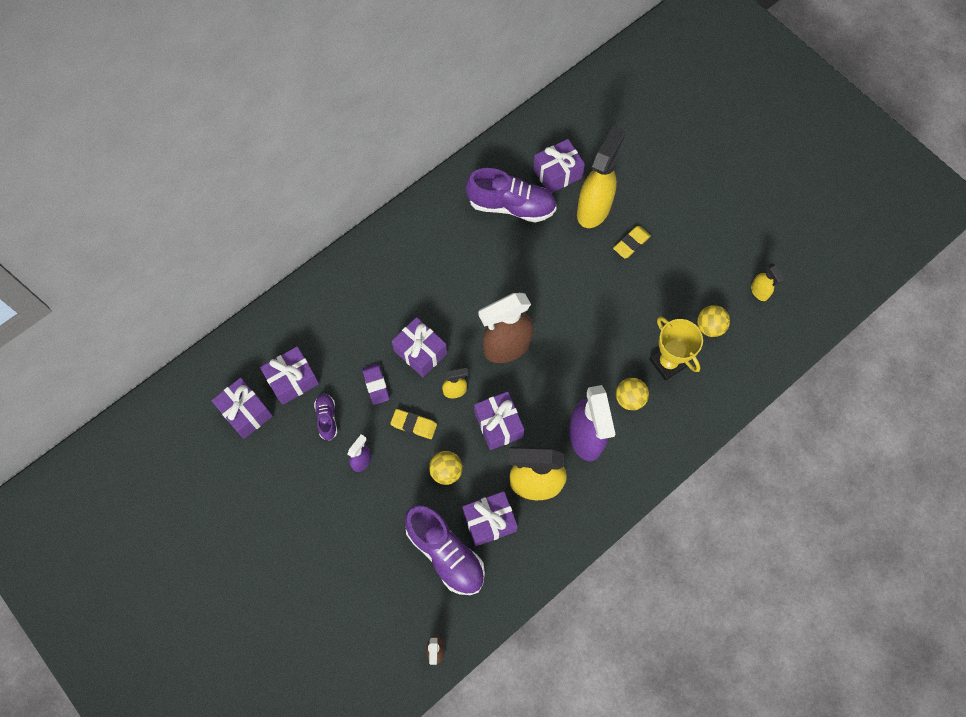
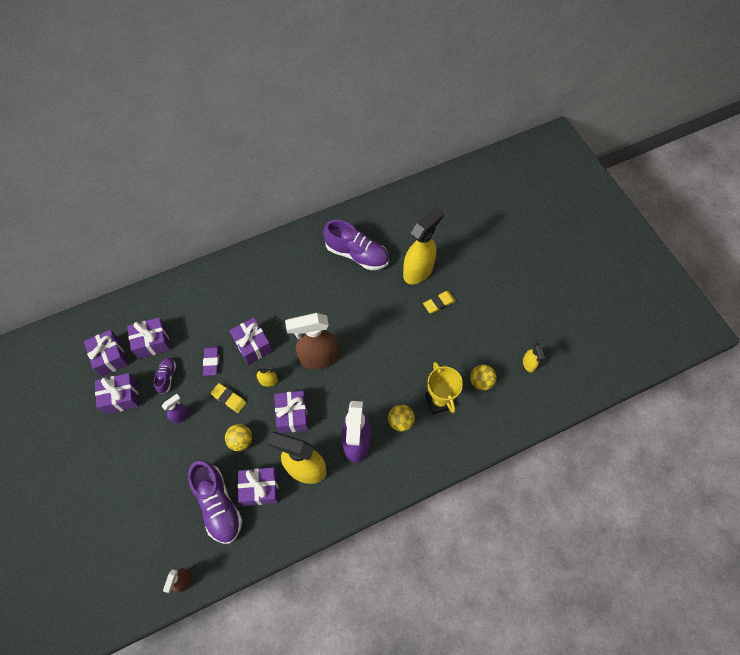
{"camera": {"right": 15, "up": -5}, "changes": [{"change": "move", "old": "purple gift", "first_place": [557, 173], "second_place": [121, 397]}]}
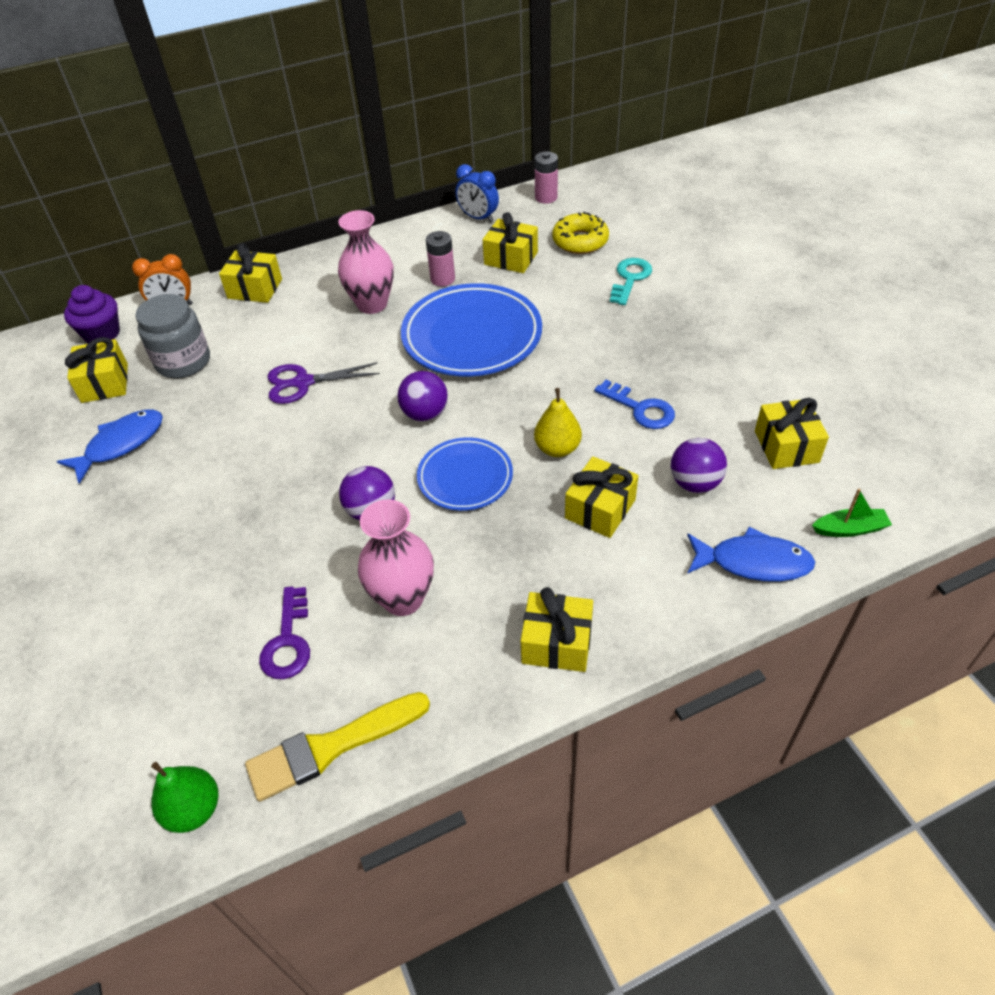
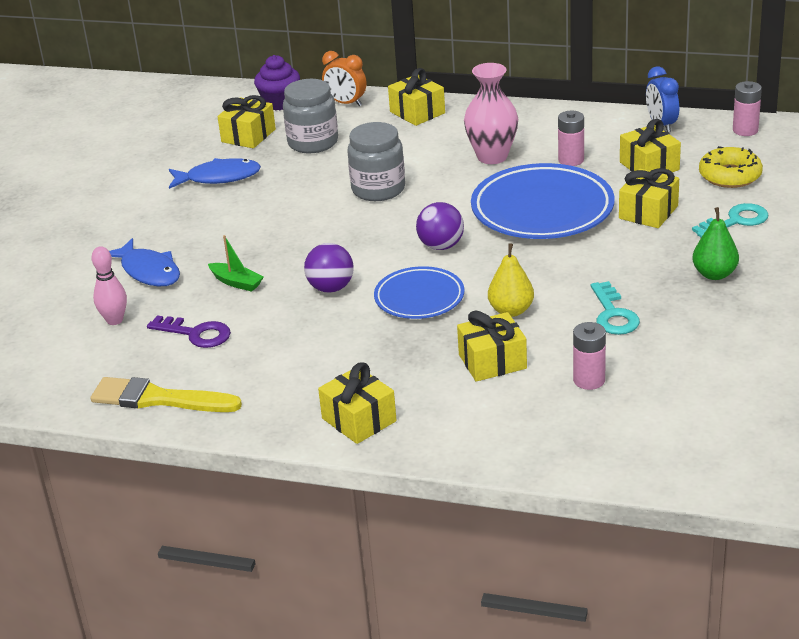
{"camera": {"right": 40, "up": -15}, "changes": [{"change": "insert", "new": "pink bowling pin", "second_place": [114, 320]}, {"change": "move", "old": "blue fish", "first_place": [753, 562], "second_place": [148, 271]}, {"change": "rotate", "old": "purple key", "first_place": [288, 641], "second_place": [196, 334], "degrees": -105}, {"change": "move", "old": "green boat", "first_place": [849, 529], "second_place": [236, 282]}, {"change": "replace", "old": "purple scissors", "new": "grey jar", "first_place": [302, 383], "second_place": [378, 189]}, {"change": "replace", "old": "purple ball", "new": "pink battery", "first_place": [695, 483], "second_place": [589, 380]}, {"change": "recolor", "old": "blue key", "new": "turquoise key", "first_place": [640, 409], "second_place": [613, 314]}, {"change": "move", "old": "yellow gift", "first_place": [786, 446], "second_place": [648, 212]}, {"change": "move", "old": "green pear", "first_place": [194, 809], "second_place": [714, 274]}, {"change": "delete", "old": "pink vase", "first_place": [403, 599]}]}
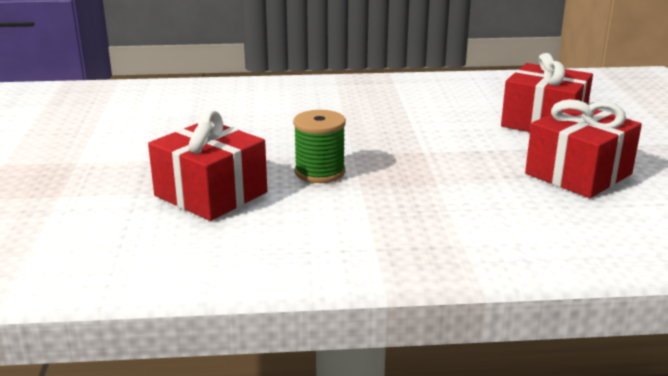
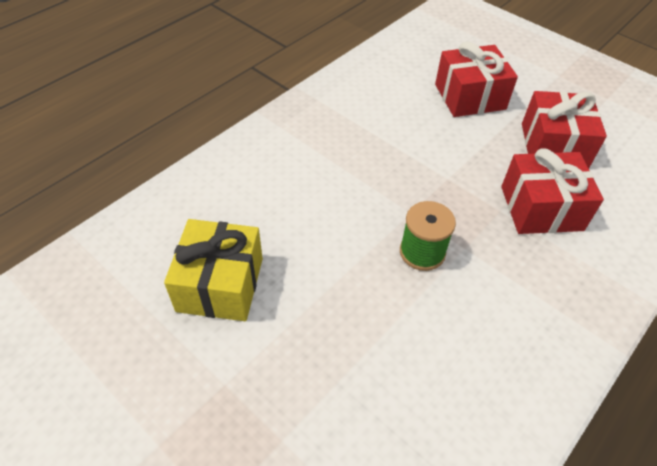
{"camera": {"right": -45, "up": 25}, "changes": [{"change": "insert", "new": "yellow gift", "second_place": [220, 284]}, {"change": "move", "old": "red gift", "first_place": [211, 194], "second_place": [541, 208]}]}
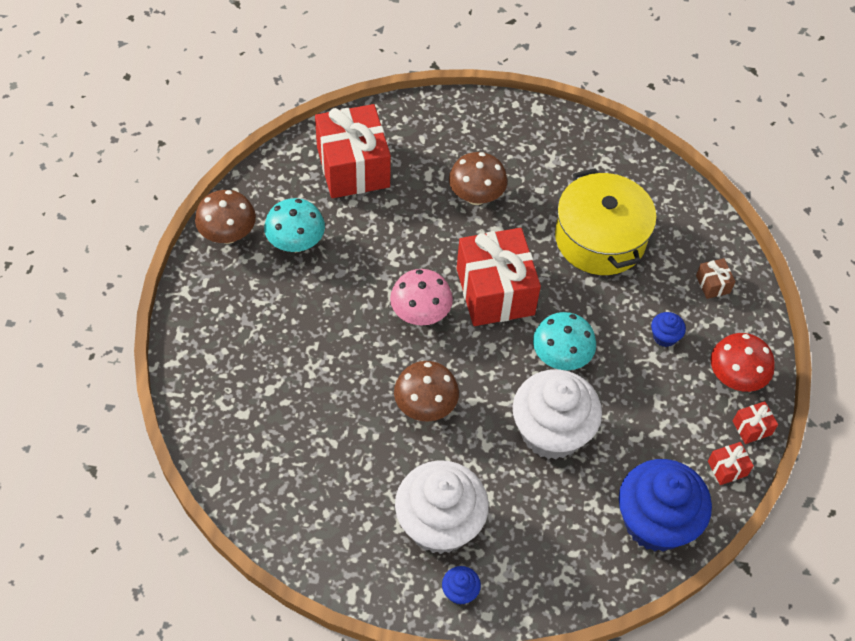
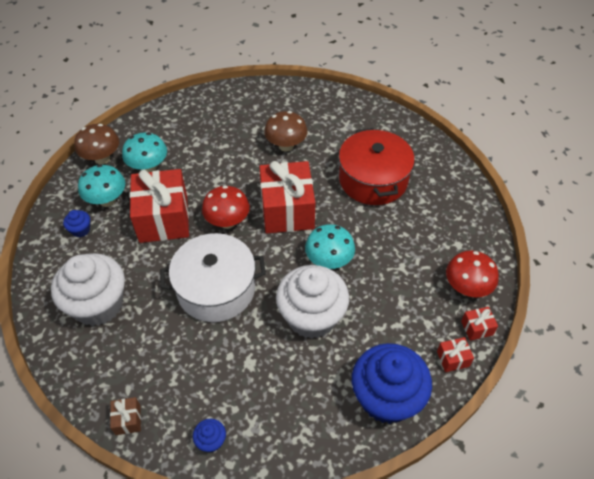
{"camera": {"right": 10, "up": -5}, "changes": [{"change": "move", "old": "white cupcake", "first_place": [439, 524], "second_place": [98, 305]}, {"change": "move", "old": "blue cupcake", "first_place": [664, 337], "second_place": [81, 230]}, {"change": "insert", "new": "turquoise mushroom", "second_place": [107, 200]}, {"change": "move", "old": "brown gift", "first_place": [712, 284], "second_place": [128, 420]}, {"change": "move", "old": "red gift", "first_place": [353, 167], "second_place": [163, 219]}, {"change": "replace", "old": "brown mushroom", "new": "white pot", "first_place": [425, 406], "second_place": [216, 289]}, {"change": "recolor", "old": "pink mushroom", "new": "red mushroom", "first_place": [420, 314], "second_place": [227, 222]}, {"change": "recolor", "old": "yellow pot", "new": "red pot", "first_place": [600, 238], "second_place": [373, 180]}]}
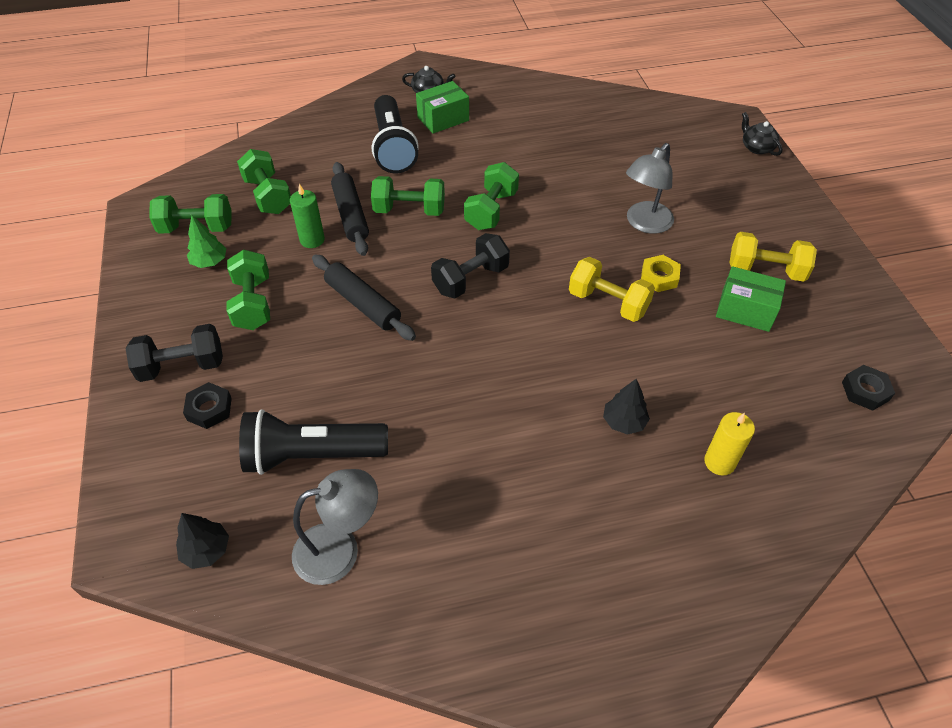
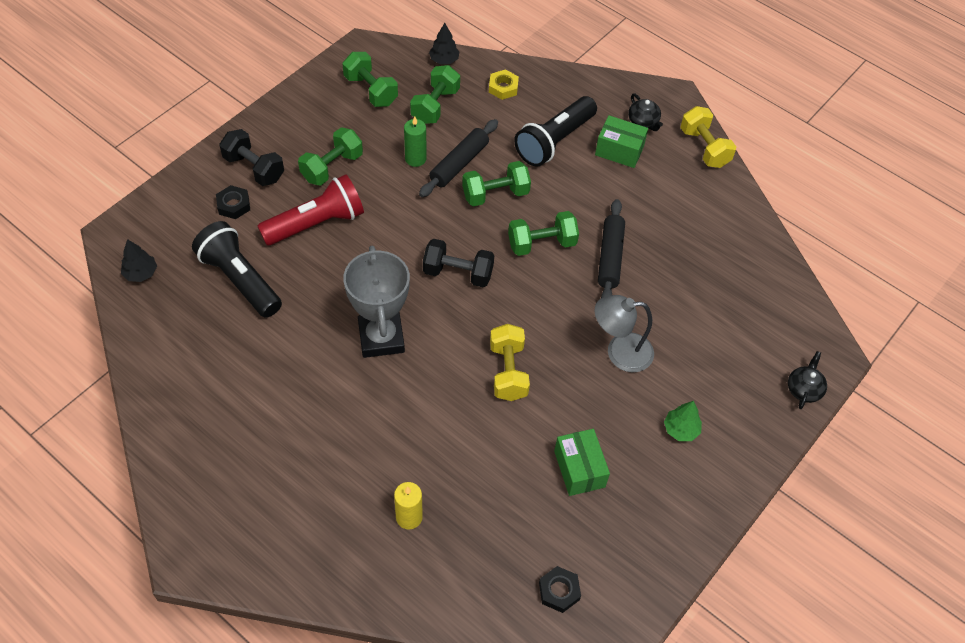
{"camera": {"right": 50, "up": 5}, "changes": [{"change": "insert", "new": "red flashlight", "second_place": [316, 223]}, {"change": "insert", "new": "grey trophy", "second_place": [381, 338]}, {"change": "move", "old": "black tree", "first_place": [624, 422], "second_place": [444, 60]}, {"change": "rotate", "old": "green dumbbell", "first_place": [409, 210], "second_place": [495, 194], "degrees": -75}, {"change": "move", "old": "yellow nut", "first_place": [659, 277], "second_place": [503, 87]}, {"change": "move", "old": "black rolling pin", "first_place": [363, 304], "second_place": [610, 257]}, {"change": "move", "old": "green tree", "first_place": [209, 262], "second_place": [680, 429]}, {"change": "move", "old": "yellow dumbbell", "first_place": [765, 270], "second_place": [704, 148]}, {"change": "delete", "old": "grey lamp", "first_place": [340, 549]}]}
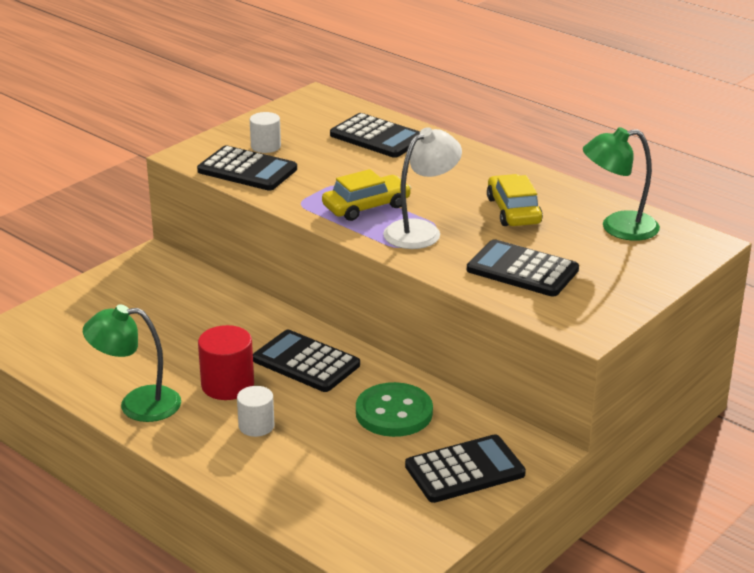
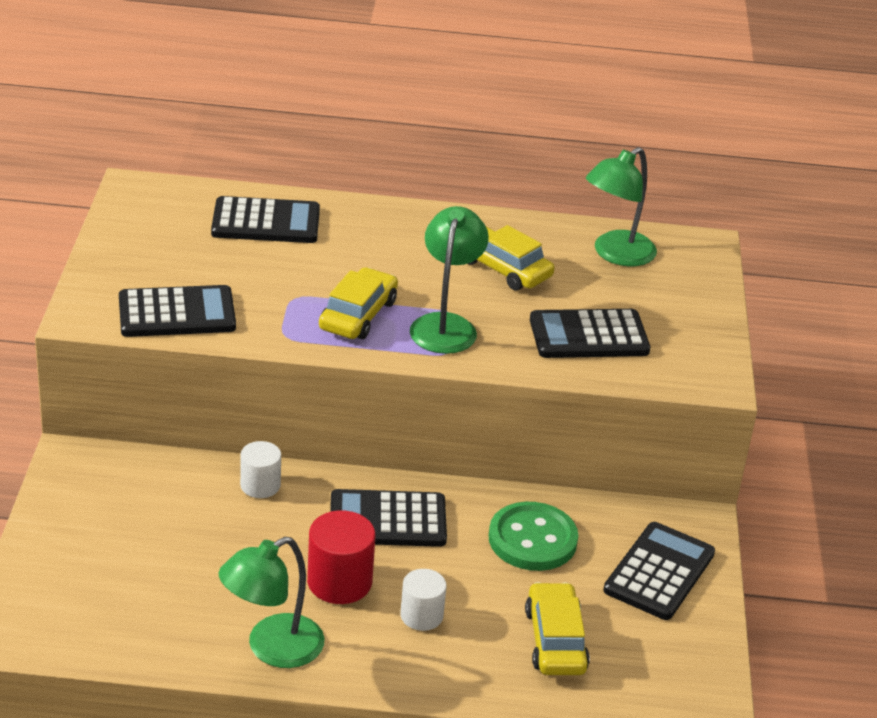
{"camera": {"right": -40, "up": 5}, "changes": [{"change": "move", "old": "white cylinder", "first_place": [265, 146], "second_place": [260, 485]}, {"change": "recolor", "old": "white lamp", "new": "green lamp", "first_place": [421, 231], "second_place": [446, 325]}, {"change": "insert", "new": "yellow car", "second_place": [555, 640]}]}
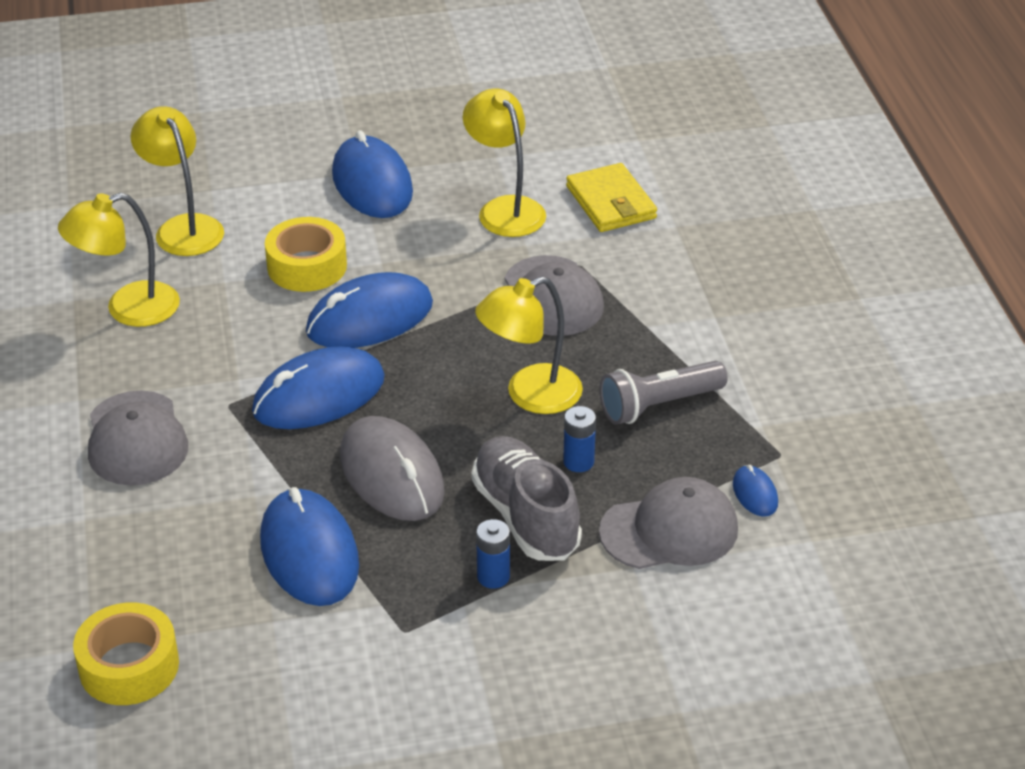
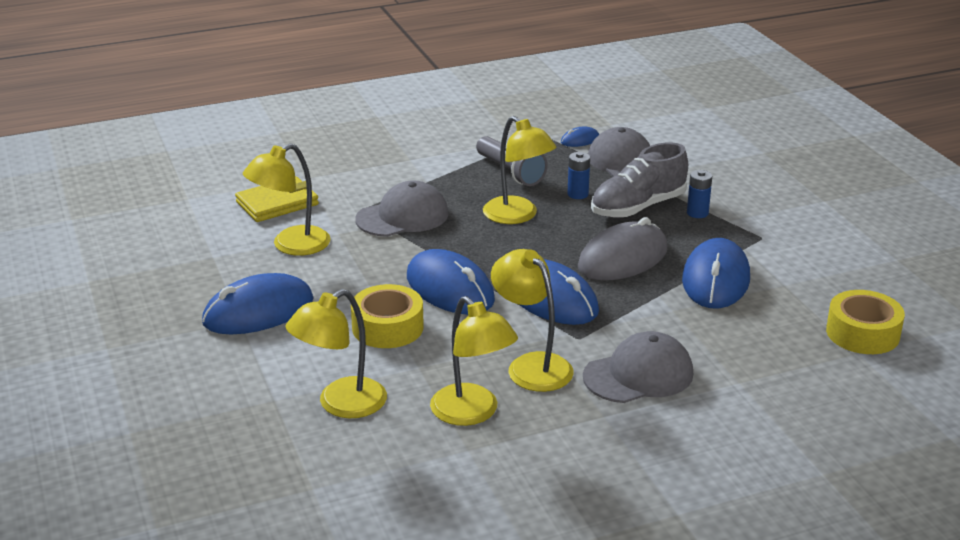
{"camera": {"right": -100, "up": -10}, "changes": [{"change": "insert", "new": "yellow lamp", "second_place": [531, 365]}, {"change": "rotate", "old": "blue mouse", "first_place": [309, 552], "second_place": [715, 279], "degrees": -45}]}
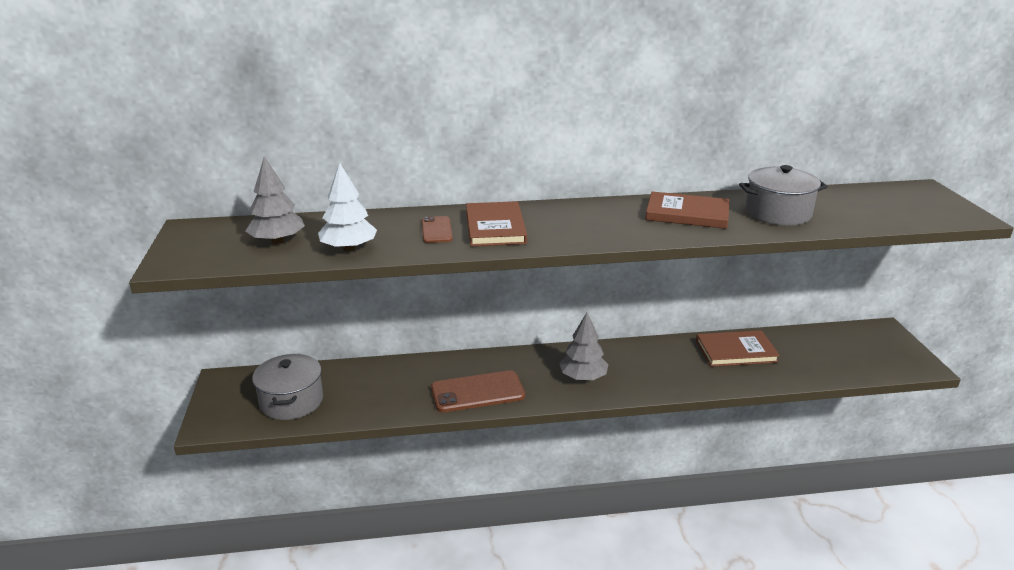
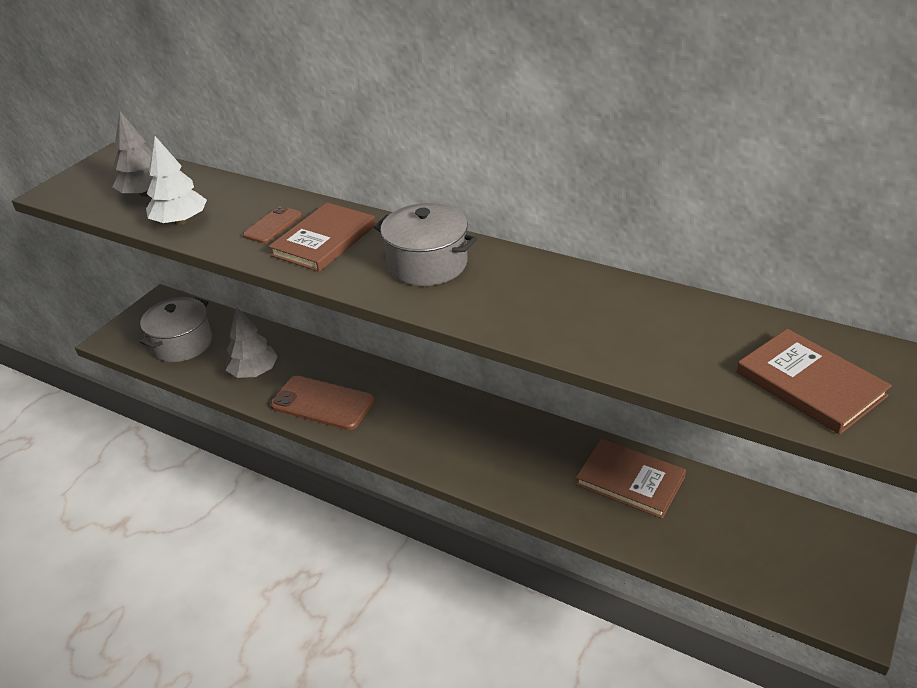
{"camera": {"right": 40, "up": 10}, "changes": [{"change": "move", "old": "grey tree", "first_place": [583, 377], "second_place": [254, 372]}, {"change": "move", "old": "grey pot", "first_place": [778, 213], "second_place": [427, 264]}, {"change": "move", "old": "brown book", "first_place": [687, 214], "second_place": [810, 384]}]}
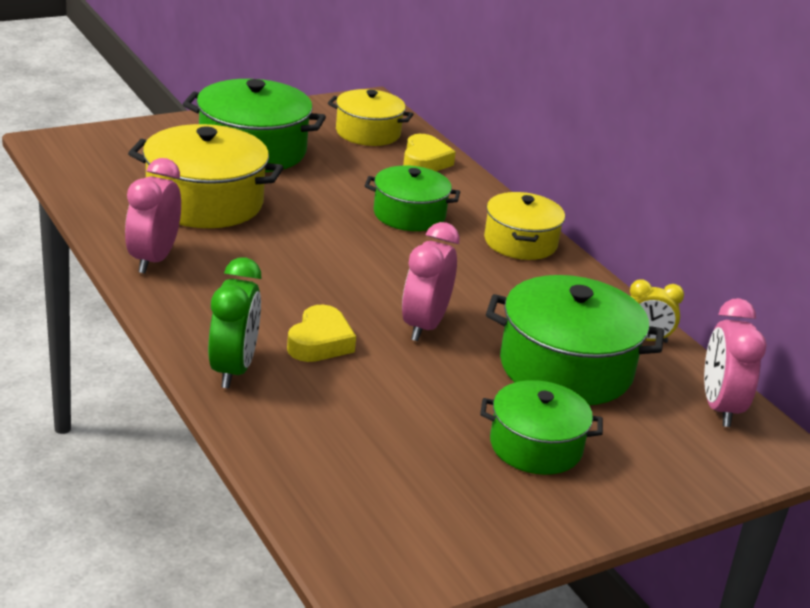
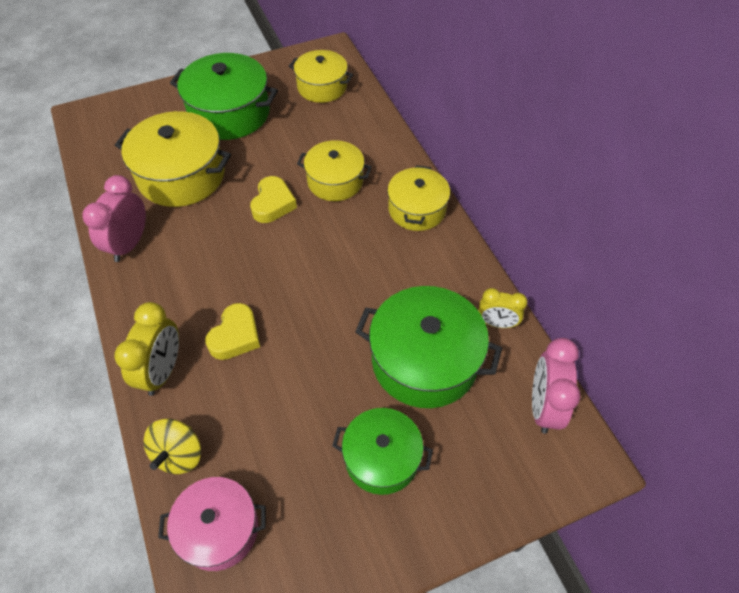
{"camera": {"right": 10, "up": 25}, "changes": [{"change": "recolor", "old": "green clock", "new": "yellow clock", "first_place": [233, 370], "second_place": [163, 371]}, {"change": "insert", "new": "yellow spinning top", "second_place": [179, 454]}, {"change": "insert", "new": "pink pot", "second_place": [219, 529]}, {"change": "move", "old": "yellow heart", "first_place": [425, 161], "second_place": [273, 204]}, {"change": "recolor", "old": "green pot", "new": "yellow pot", "first_place": [409, 214], "second_place": [335, 181]}, {"change": "delete", "old": "pink clock", "first_place": [424, 326]}]}
